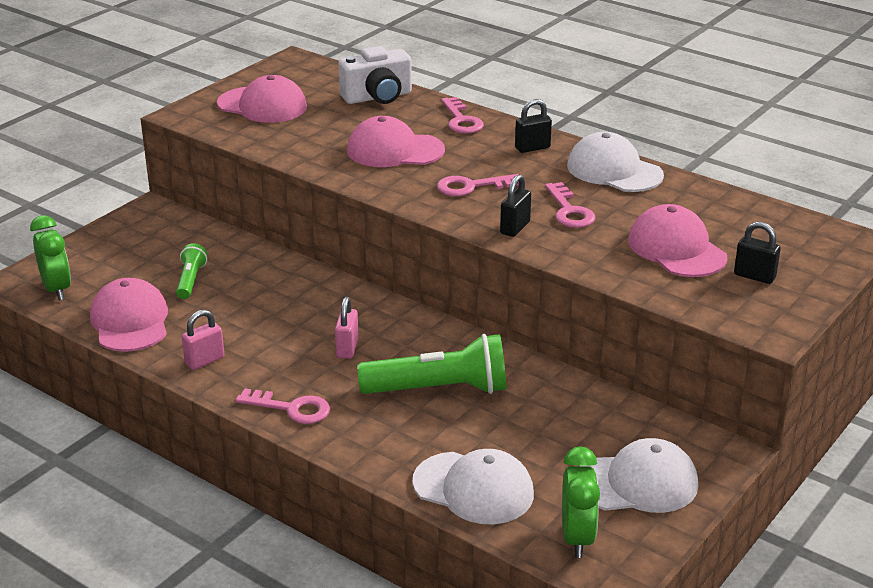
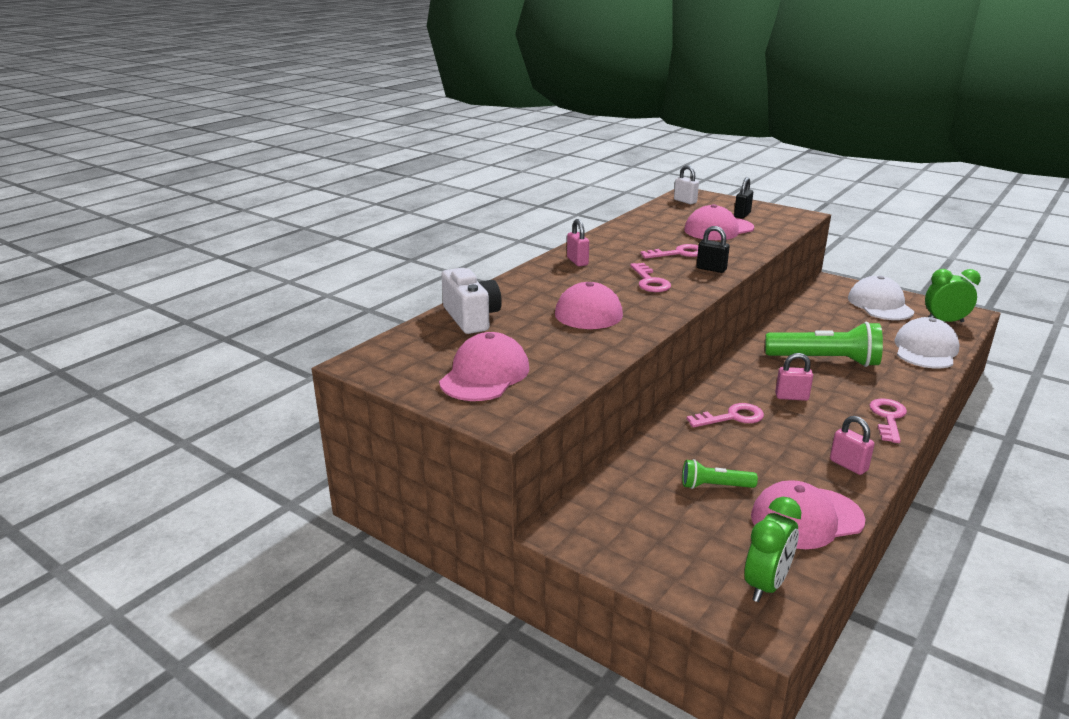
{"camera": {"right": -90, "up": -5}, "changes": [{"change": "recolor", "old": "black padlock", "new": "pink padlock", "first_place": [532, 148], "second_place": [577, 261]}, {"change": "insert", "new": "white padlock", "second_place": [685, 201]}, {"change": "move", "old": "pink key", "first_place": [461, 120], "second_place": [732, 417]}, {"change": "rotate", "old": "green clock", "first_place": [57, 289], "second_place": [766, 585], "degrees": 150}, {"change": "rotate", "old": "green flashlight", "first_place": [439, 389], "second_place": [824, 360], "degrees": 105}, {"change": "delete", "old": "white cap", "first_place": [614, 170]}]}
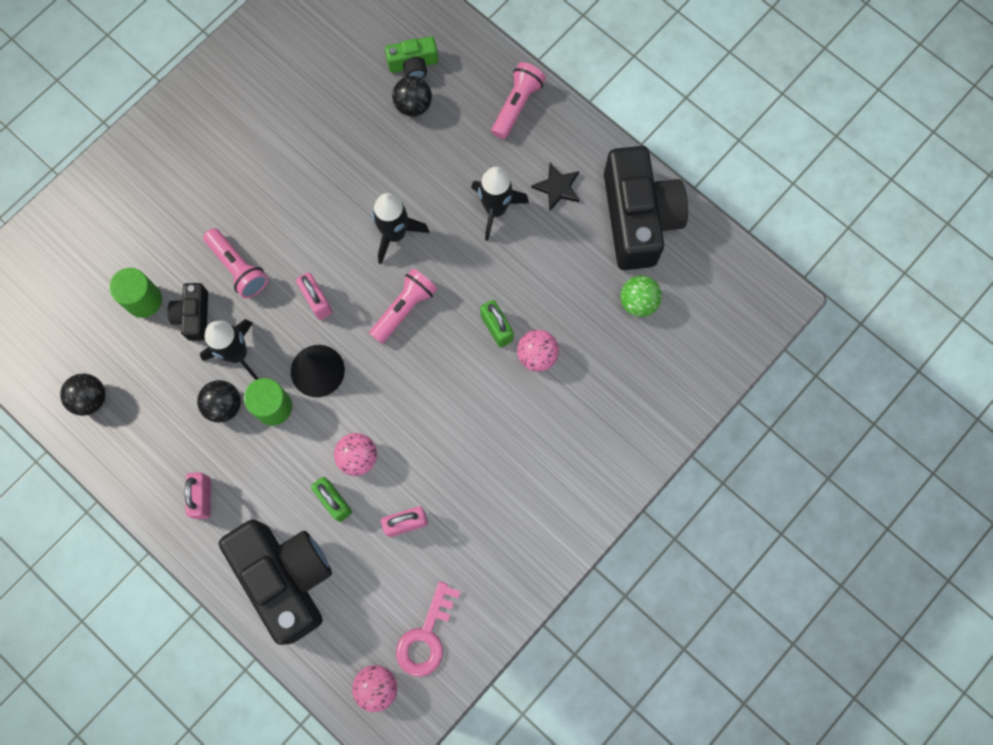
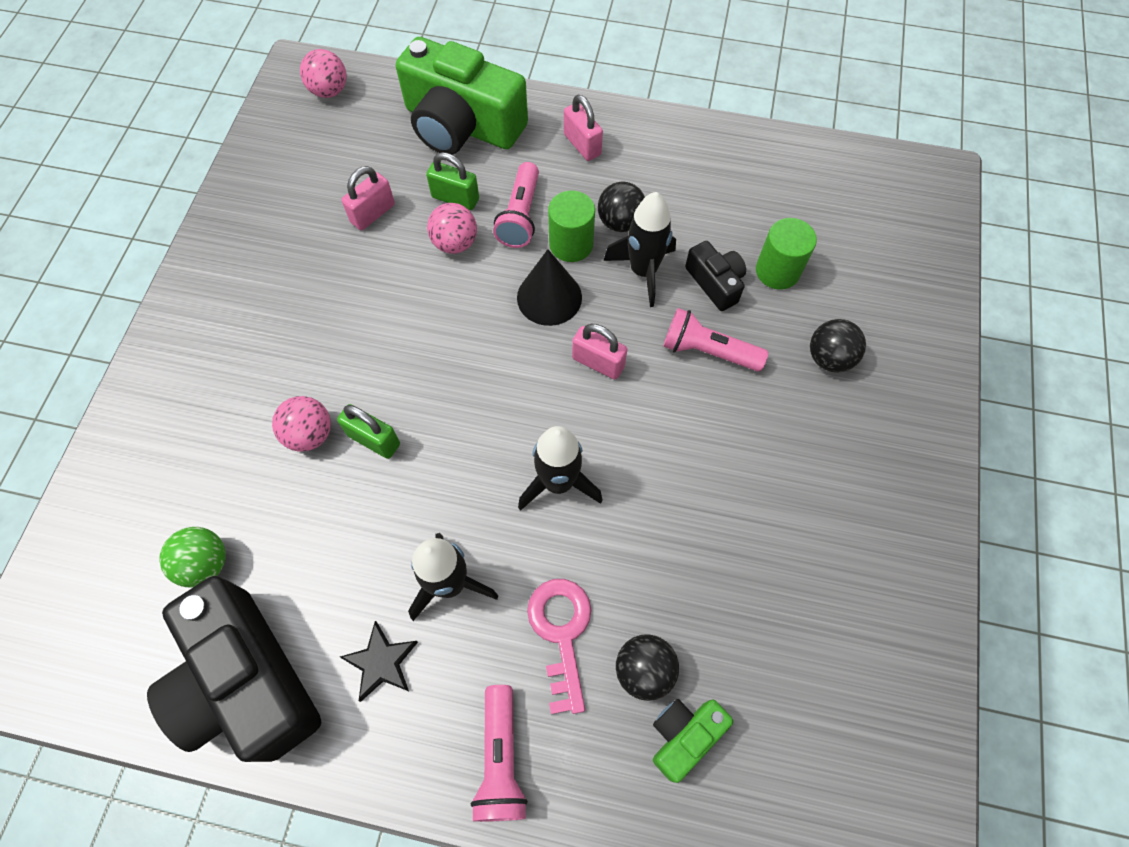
{"camera": {"right": 150, "up": -10}, "changes": [{"change": "recolor", "old": "black camera", "new": "green camera", "first_place": [286, 578], "second_place": [462, 125]}, {"change": "move", "old": "pink flashlight", "first_place": [404, 309], "second_place": [520, 216]}, {"change": "move", "old": "pink key", "first_place": [426, 636], "second_place": [561, 633]}, {"change": "move", "old": "black ball", "first_place": [90, 399], "second_place": [829, 358]}]}
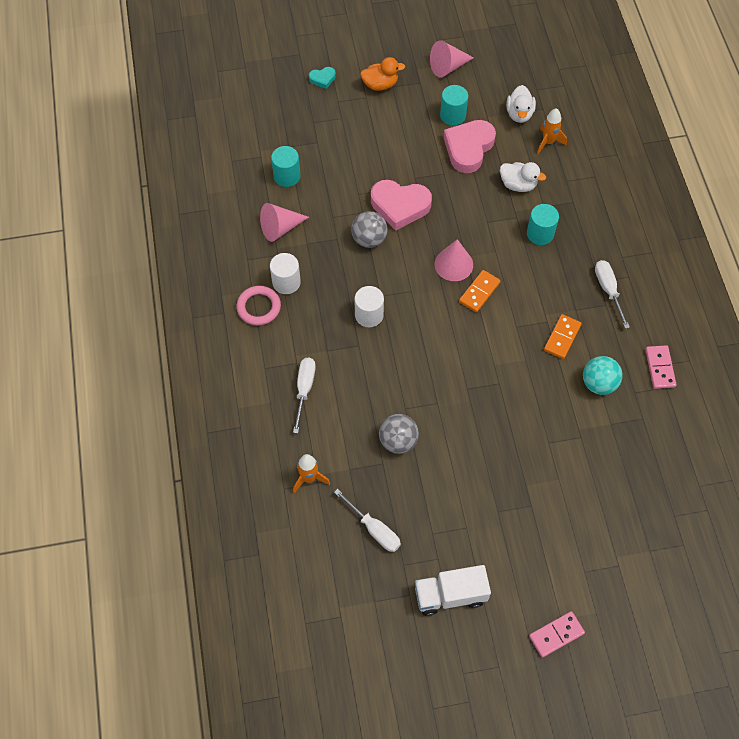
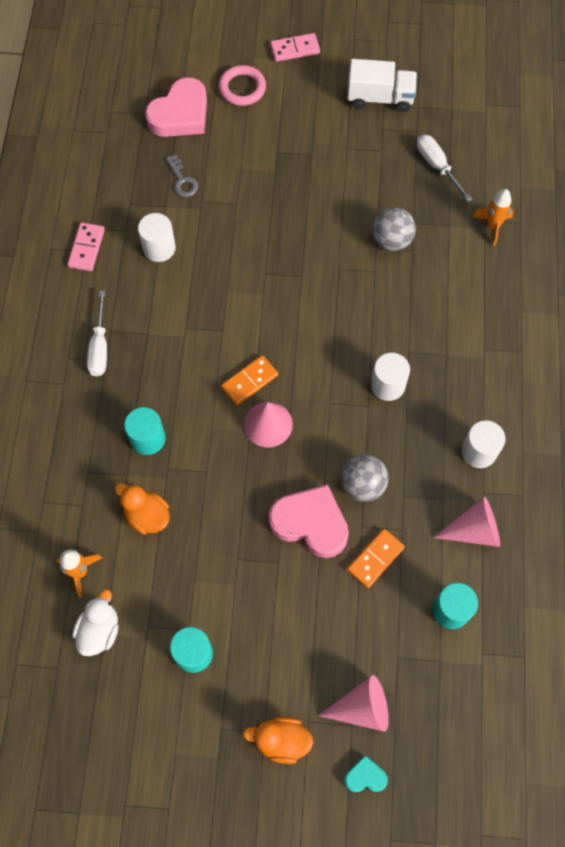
{"camera": {"right": -165, "up": 5}, "changes": [{"change": "recolor", "old": "white duck", "new": "orange duck", "first_place": [518, 185], "second_place": [147, 515]}, {"change": "replace", "old": "turquoise ball", "new": "white cylinder", "first_place": [598, 383], "second_place": [159, 248]}, {"change": "move", "old": "pink heart", "first_place": [468, 148], "second_place": [180, 114]}, {"change": "insert", "new": "grey key", "second_place": [182, 180]}, {"change": "move", "old": "pink ring", "first_place": [259, 307], "second_place": [242, 88]}, {"change": "move", "old": "pink cone", "first_place": [448, 67], "second_place": [362, 707]}, {"change": "move", "old": "orange domino", "first_place": [562, 337], "second_place": [375, 559]}, {"change": "delete", "old": "white screwdriver", "first_place": [304, 389]}]}
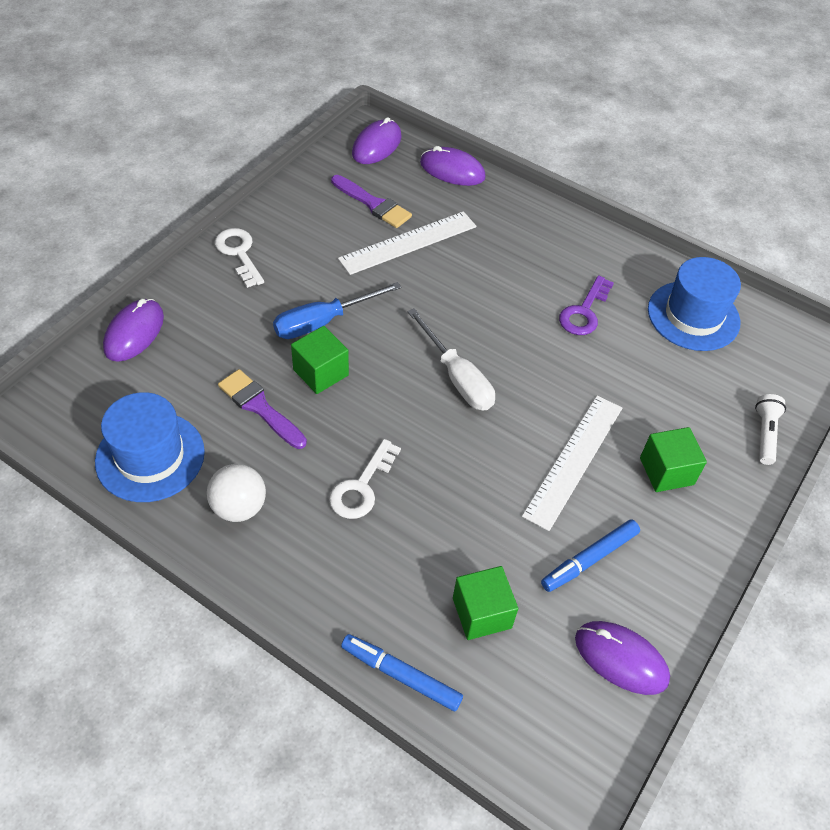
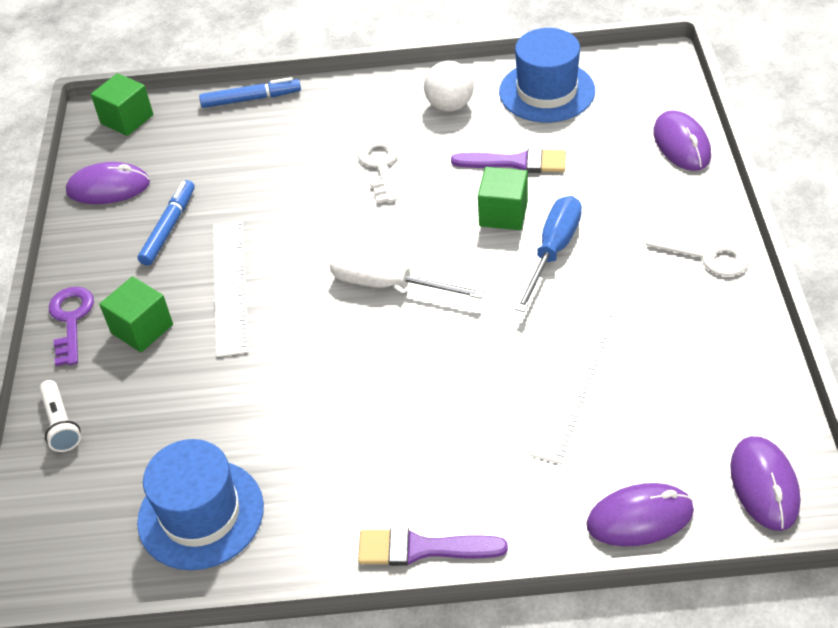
{"camera": {"right": 150, "up": -5}, "changes": [{"change": "move", "old": "purple key", "first_place": [584, 311], "second_place": [71, 320]}, {"change": "move", "old": "green cube", "first_place": [482, 613], "second_place": [127, 119]}, {"change": "move", "old": "purple brush", "first_place": [373, 204], "second_place": [422, 549]}]}
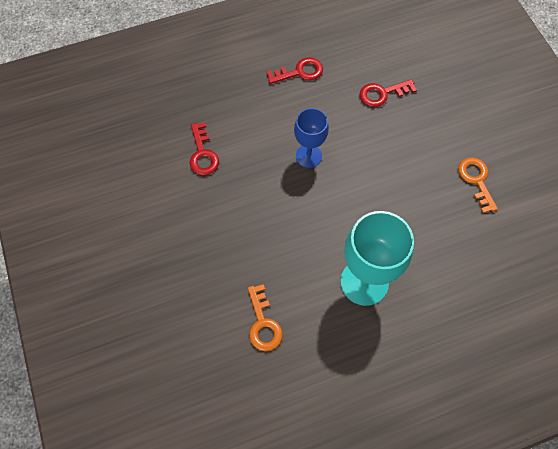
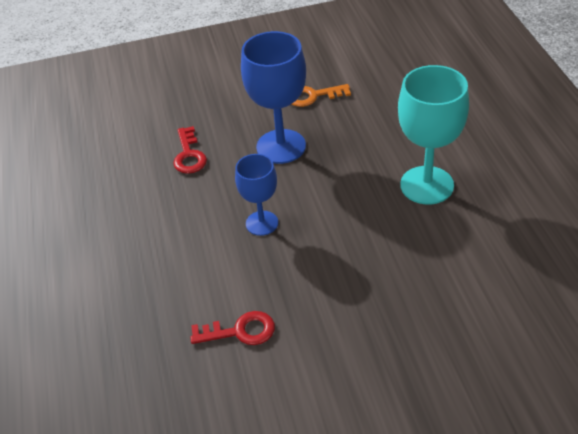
{"camera": {"right": -80, "up": -20}, "changes": [{"change": "insert", "new": "blue goblet", "second_place": [281, 146]}, {"change": "delete", "old": "orange key", "first_place": [263, 324]}, {"change": "delete", "old": "red key", "first_place": [300, 72]}]}
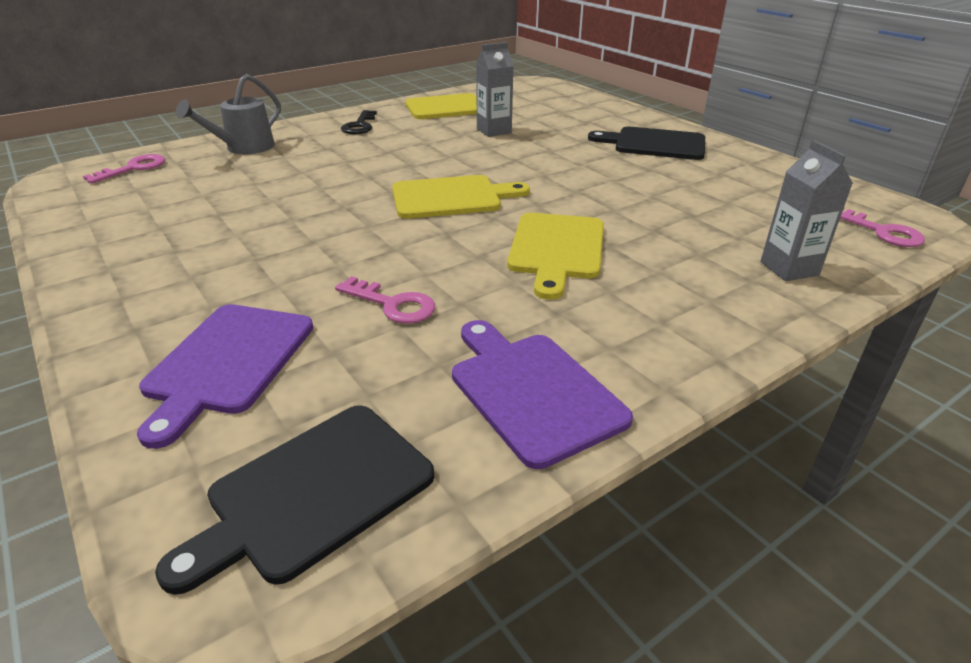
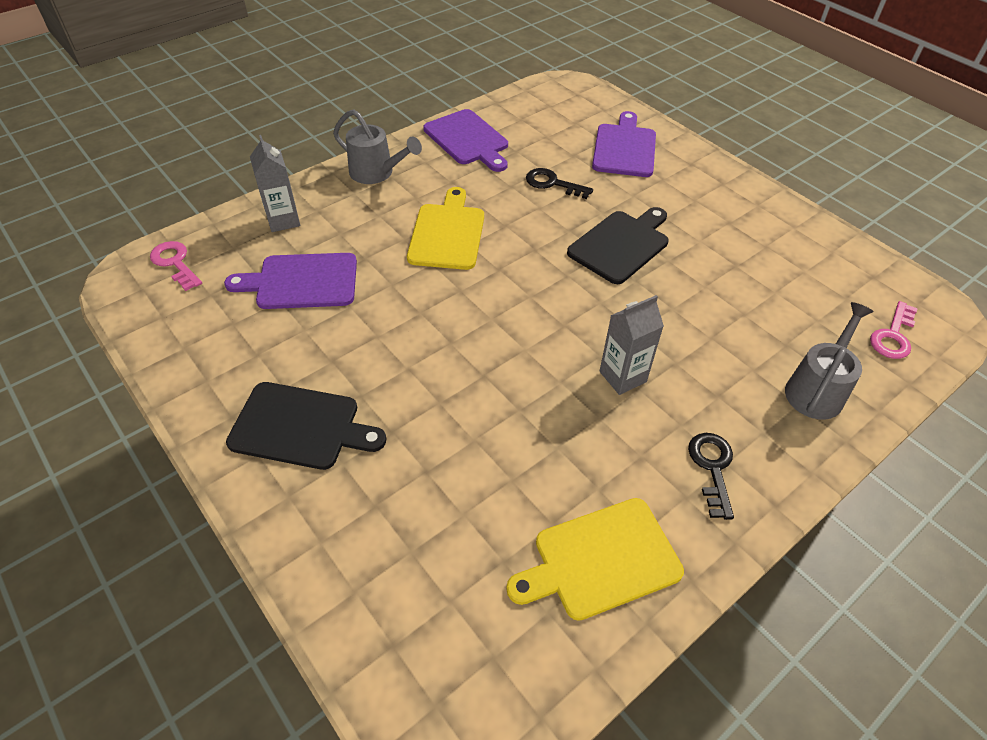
{"camera": {"right": 175, "up": 15}, "changes": [{"change": "insert", "new": "purple cutting board", "second_place": [301, 282]}, {"change": "insert", "new": "grey watering can", "second_place": [377, 173]}, {"change": "recolor", "old": "pink key", "new": "black key", "first_place": [392, 304], "second_place": [553, 183]}, {"change": "move", "old": "black cutting board", "first_place": [313, 493], "second_place": [621, 245]}, {"change": "move", "old": "grey carton", "first_place": [494, 131], "second_place": [622, 376]}, {"change": "delete", "old": "yellow cutting board", "first_place": [451, 197]}]}
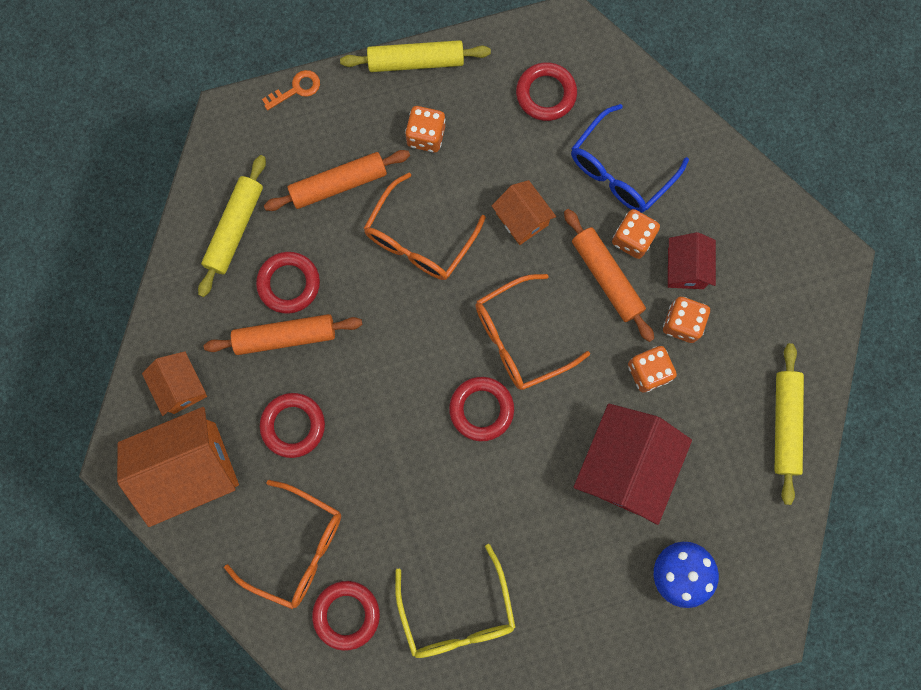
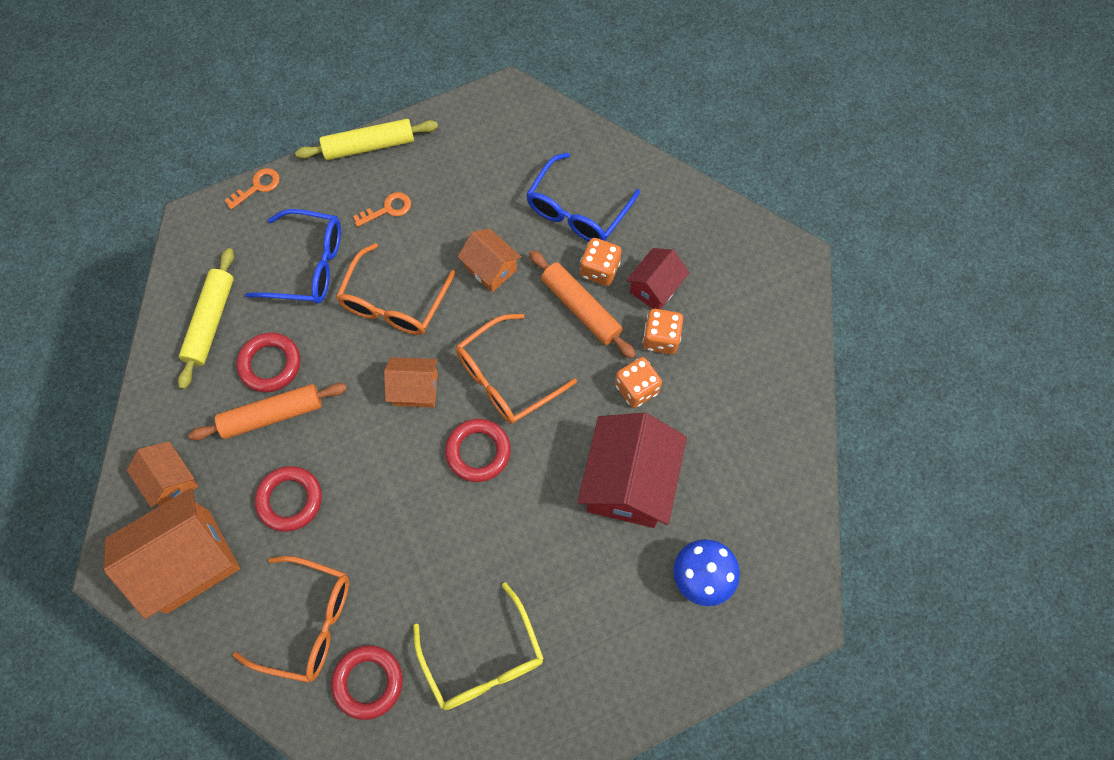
{"camera": {"right": -10, "up": -10}, "changes": [{"change": "replace", "old": "orange rolling pin", "new": "blue glasses", "first_place": [339, 184], "second_place": [308, 265]}, {"change": "replace", "old": "orange dice", "new": "orange key", "first_place": [426, 136], "second_place": [388, 209]}, {"change": "insert", "new": "orange house", "second_place": [415, 389]}, {"change": "rotate", "old": "red house", "first_place": [685, 268], "second_place": [655, 288], "degrees": 45}, {"change": "delete", "old": "red ring", "first_place": [546, 94]}, {"change": "delete", "old": "yellow rolling pin", "first_place": [784, 424]}]}
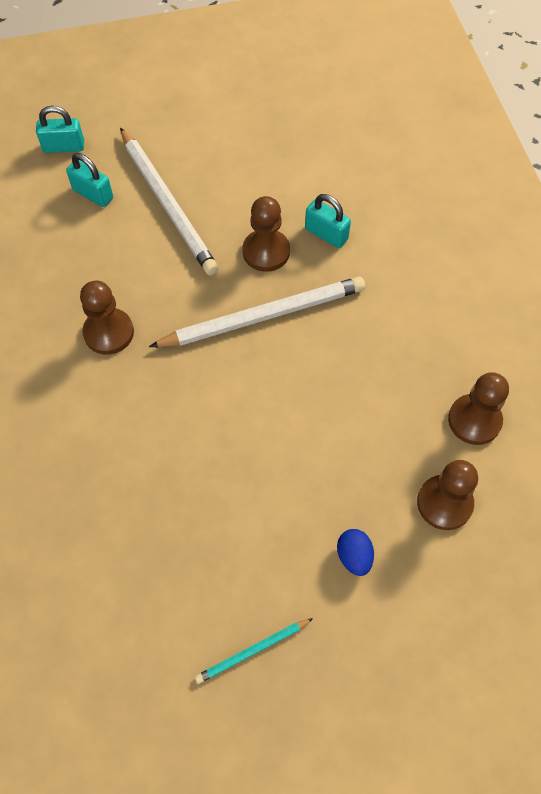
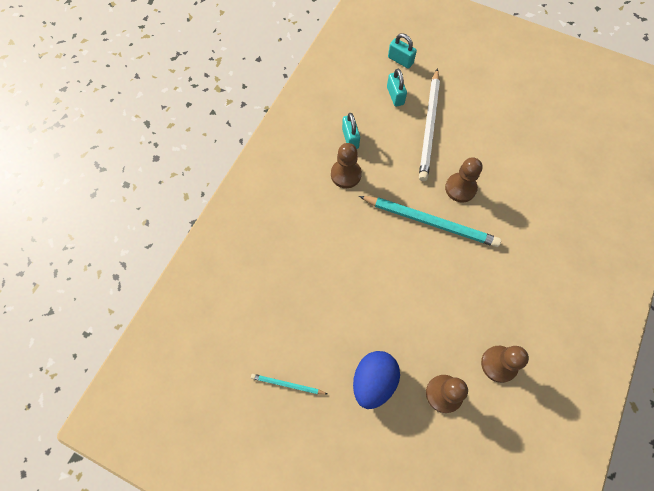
{"camera": {"right": 40, "up": 5}, "changes": [{"change": "move", "old": "turquoise padlock", "first_place": [326, 234], "second_place": [350, 138]}, {"change": "resize", "old": "blue egg", "first_place": [354, 556], "second_place": [373, 381], "factor": 1.9}, {"change": "recolor", "old": "white pencil", "new": "turquoise pencil", "first_place": [263, 316], "second_place": [430, 222]}]}
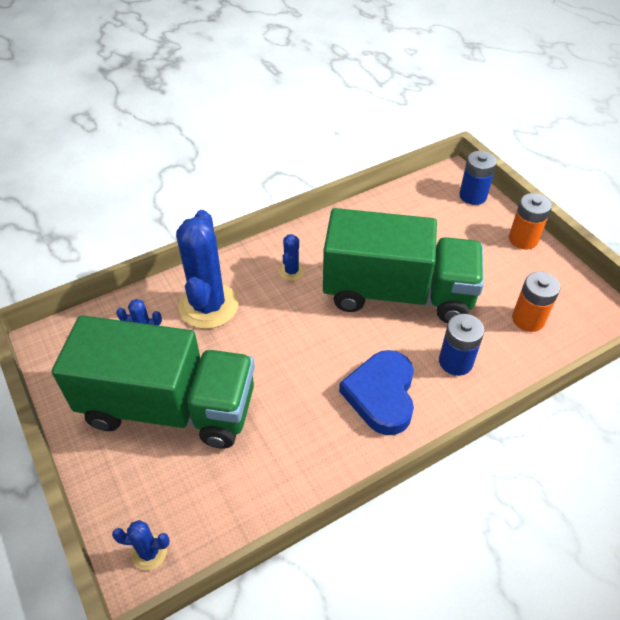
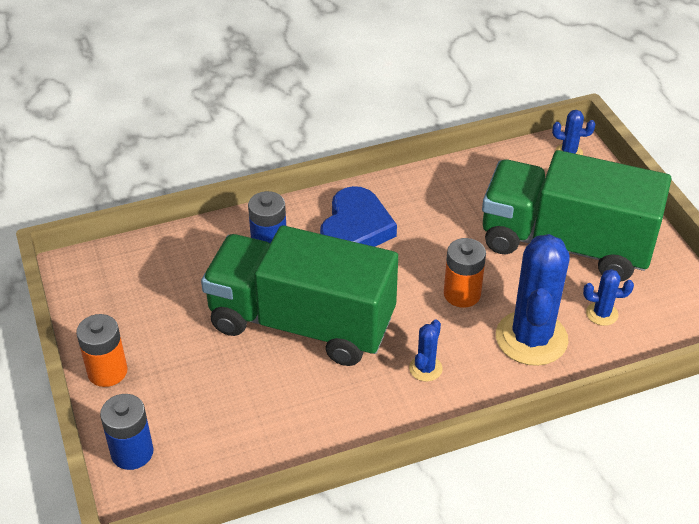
{"camera": {"right": -170, "up": -5}, "changes": [{"change": "move", "old": "orange battery", "first_place": [528, 319], "second_place": [462, 294]}]}
